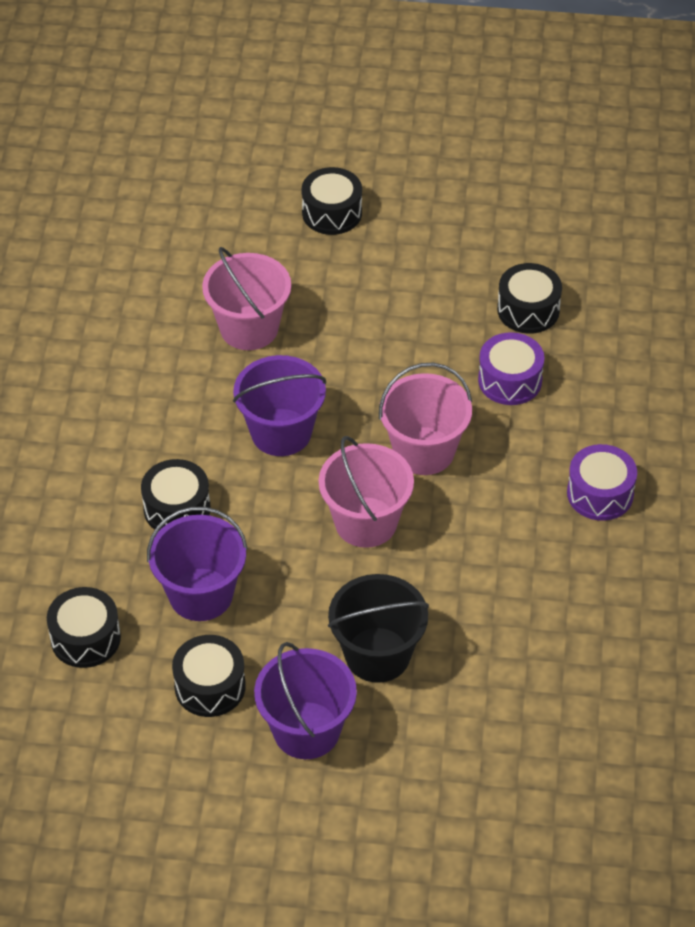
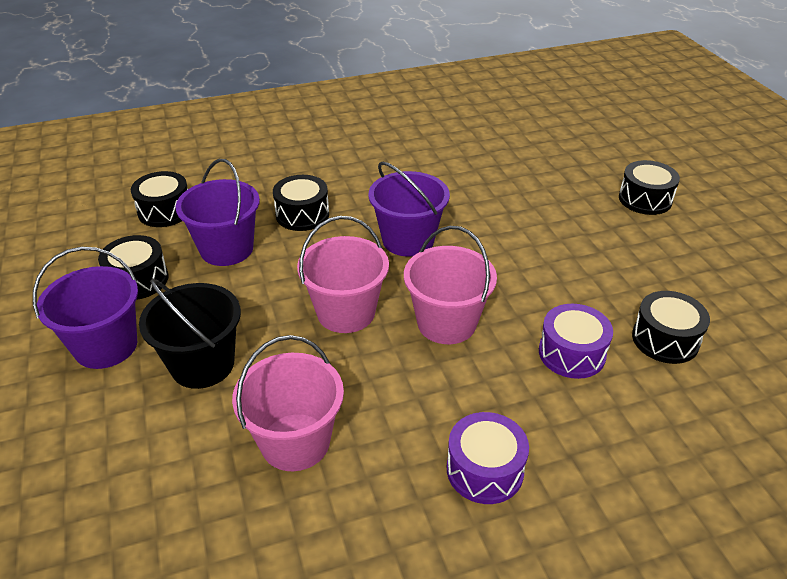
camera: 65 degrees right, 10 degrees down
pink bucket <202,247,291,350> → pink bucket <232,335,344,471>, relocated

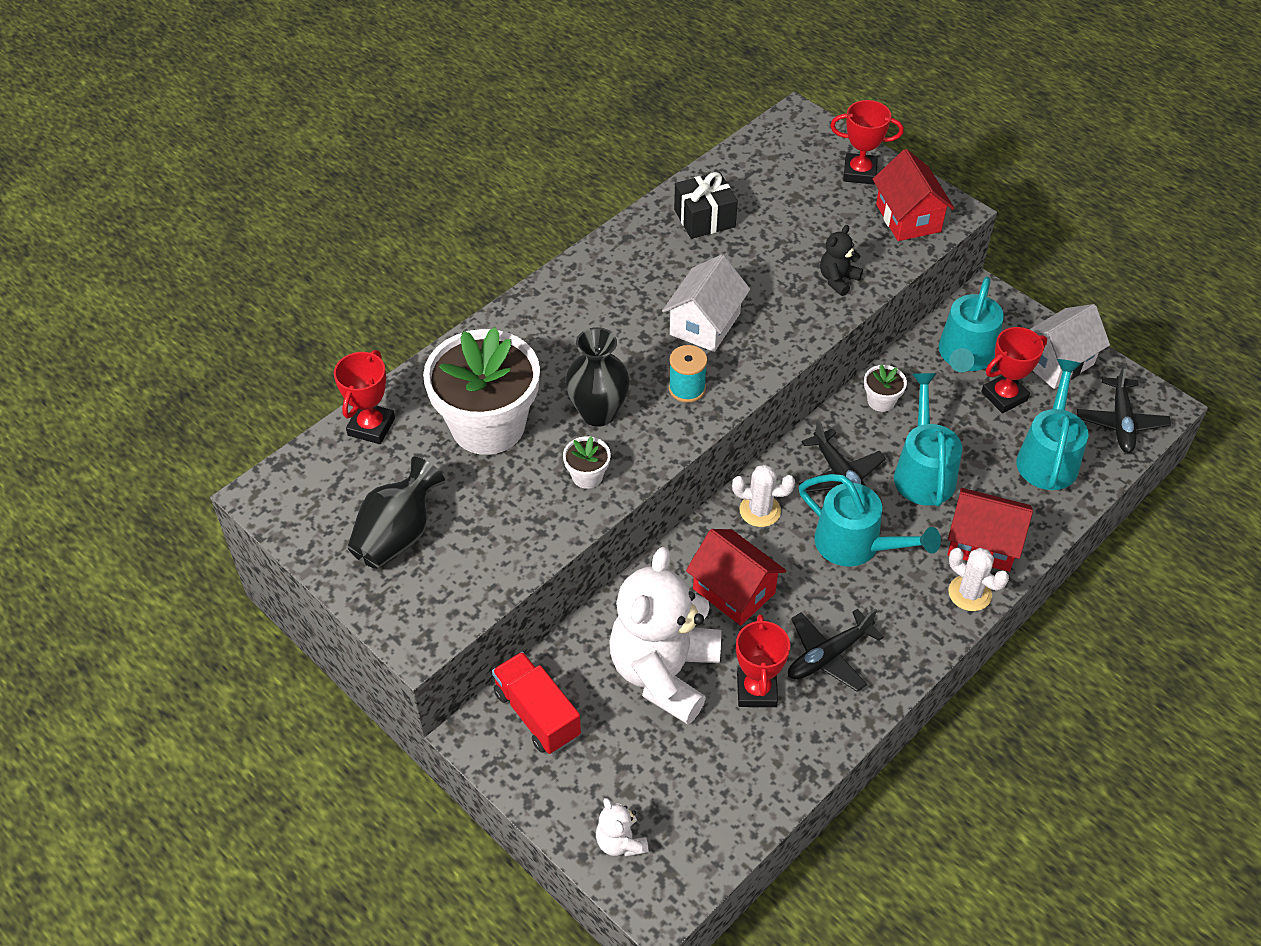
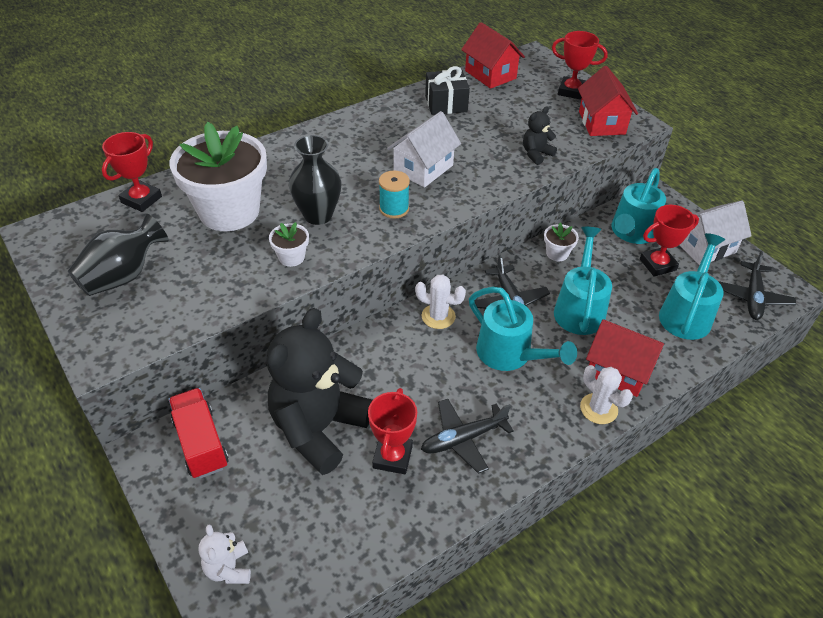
camera: 10 degrees right, 5 degrees down
red house <686,529,786,626> → red house <461,22,525,89>, relocated
white teddy bear <609,547,721,725> → black teddy bear <267,308,373,475>

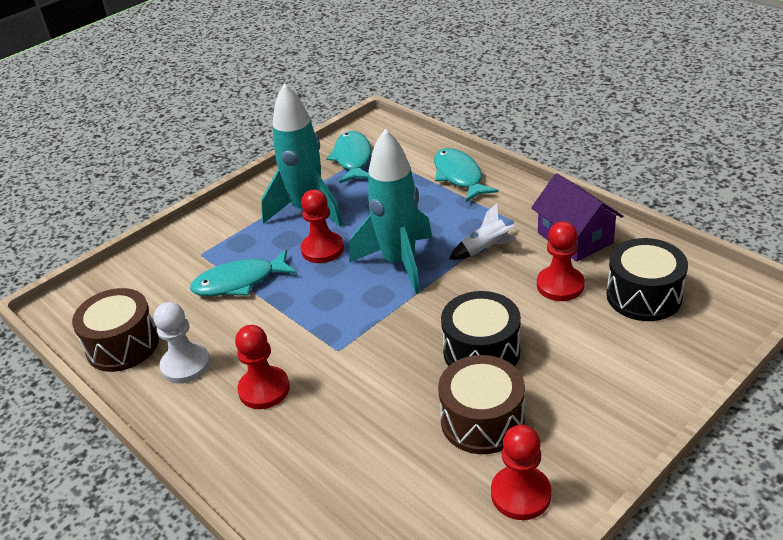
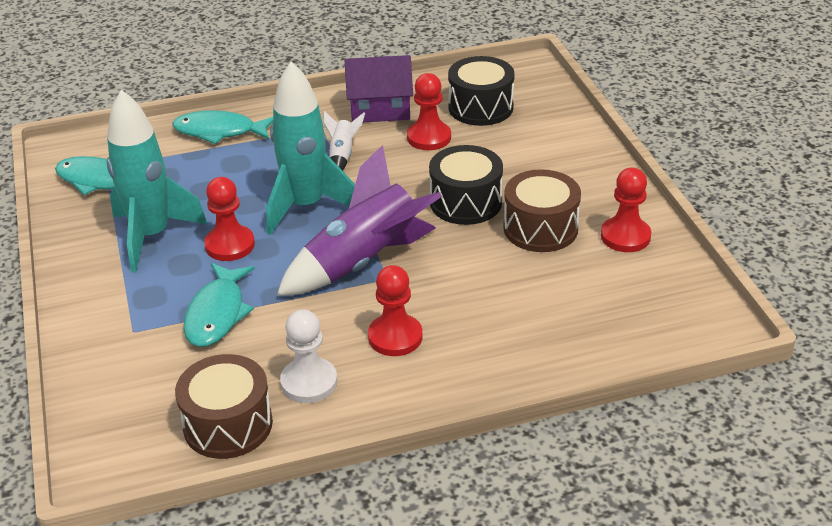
camera: 65 degrees left, 0 degrees up
- → purple rocket <277,145,442,296>

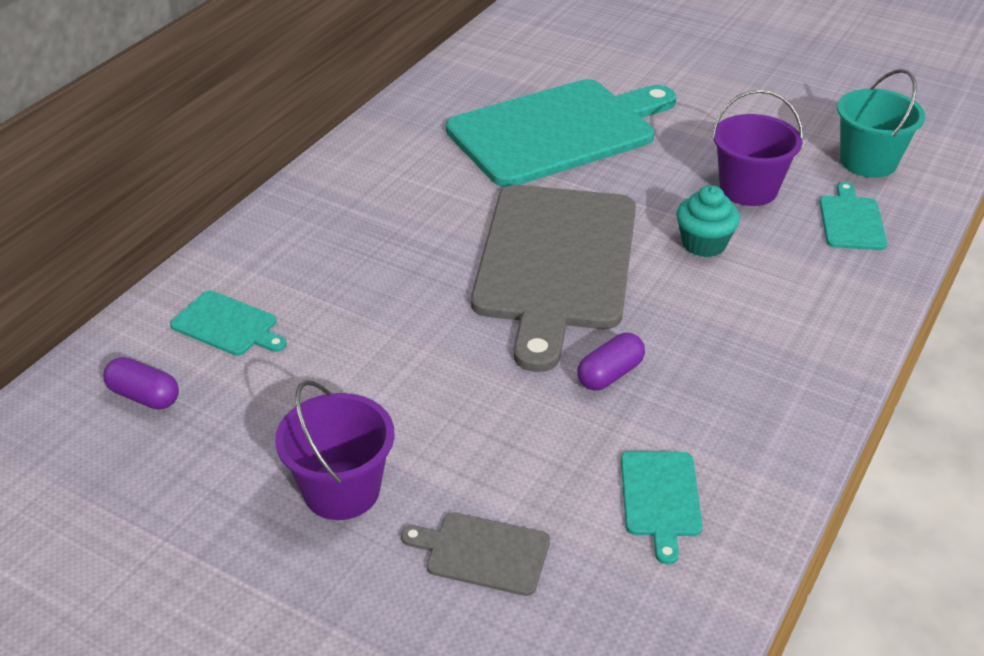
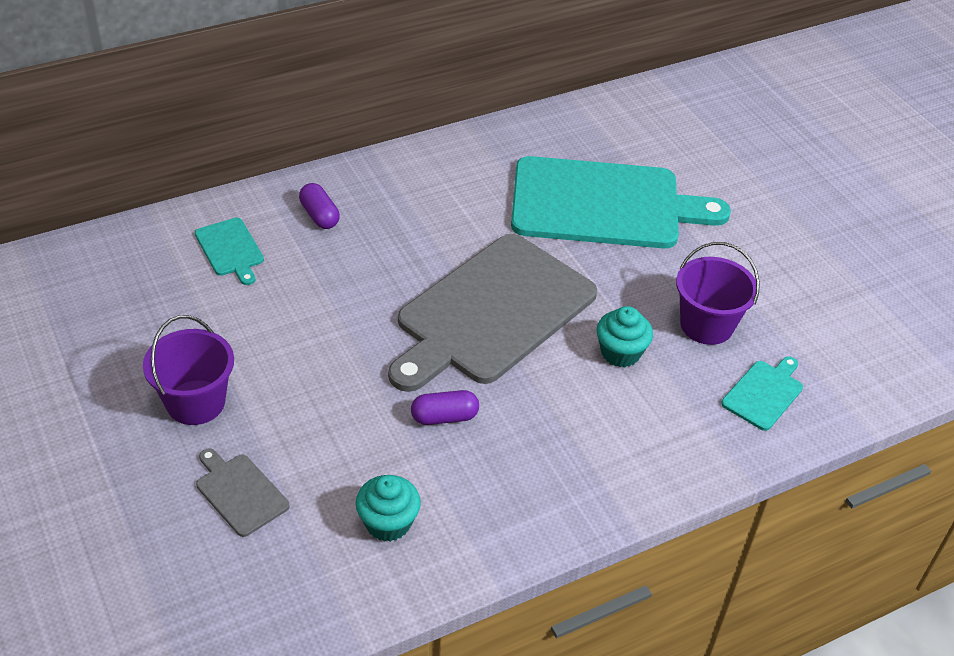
camera: 30 degrees right, 5 degrees up
turquoise bucket <837,69,925,178> → -
purple capsule <103,357,179,410> → purple capsule <299,183,340,229>, relocated
turquoise cutting board <621,451,703,565> → turquoise cupcake <356,475,421,542>

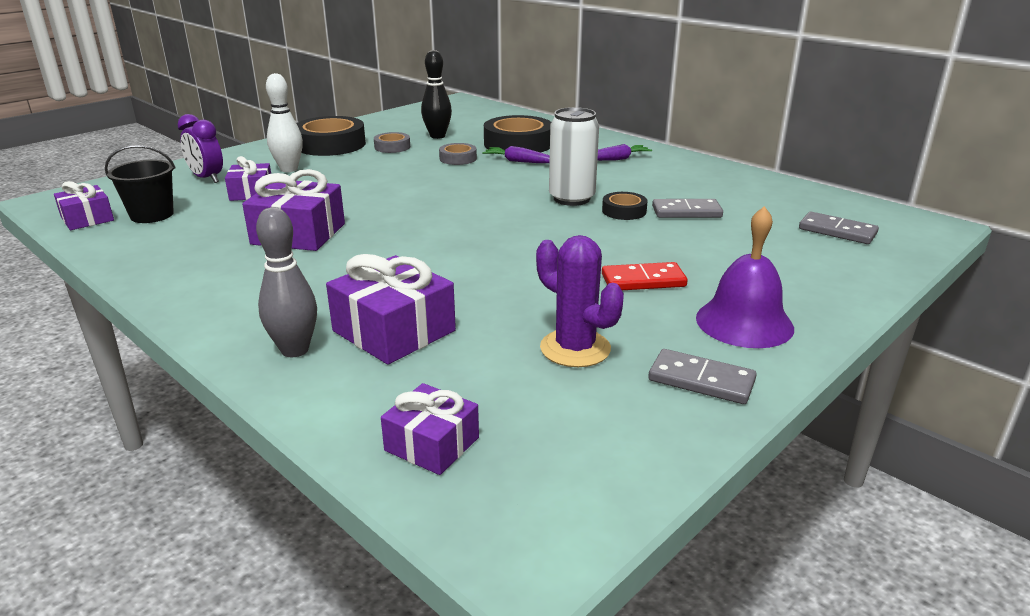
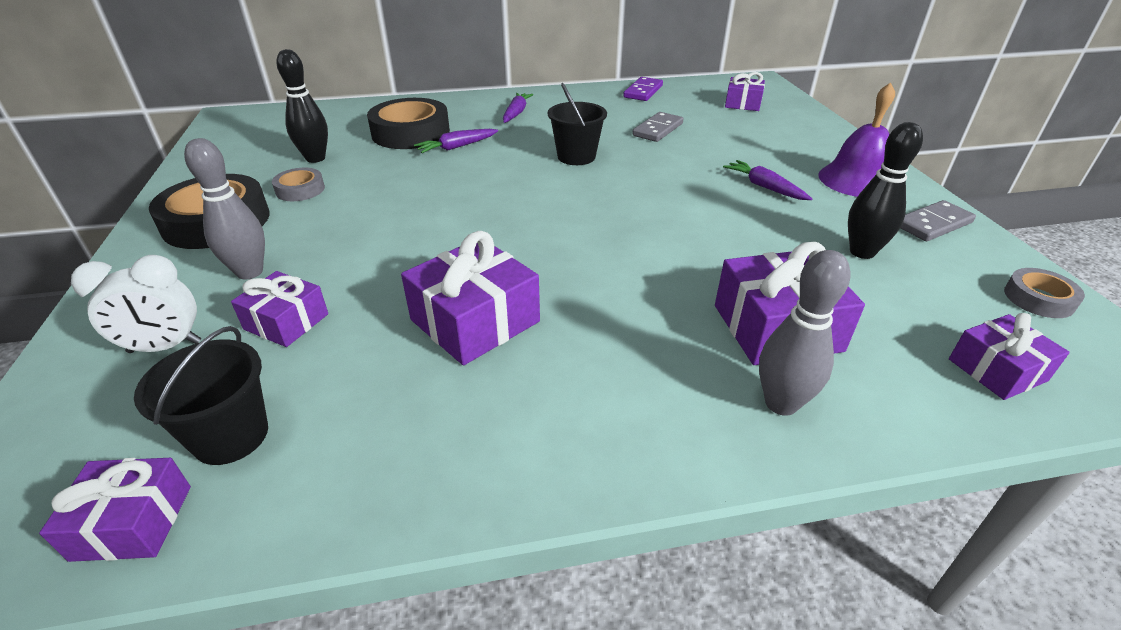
camera: 55 degrees left, 10 degrees up
black tape <602,192,648,220> → -
- → purple domino <623,77,663,101>
grey tape <439,143,477,165> → grey tape <1004,268,1085,318>, relocated
purple cactus <536,235,624,367> → black bowling pin <848,122,923,259>
white can <549,107,599,206> → black bucket <548,83,607,165>
red domino <602,262,688,290> → purple carrot <723,160,813,200>
grey domino <799,212,879,244> → purple gift <725,72,765,111>
purple clock <178,114,223,183> → white clock <71,255,201,353>
white bowling pin <266,73,303,172> → grey bowling pin <184,138,265,280>

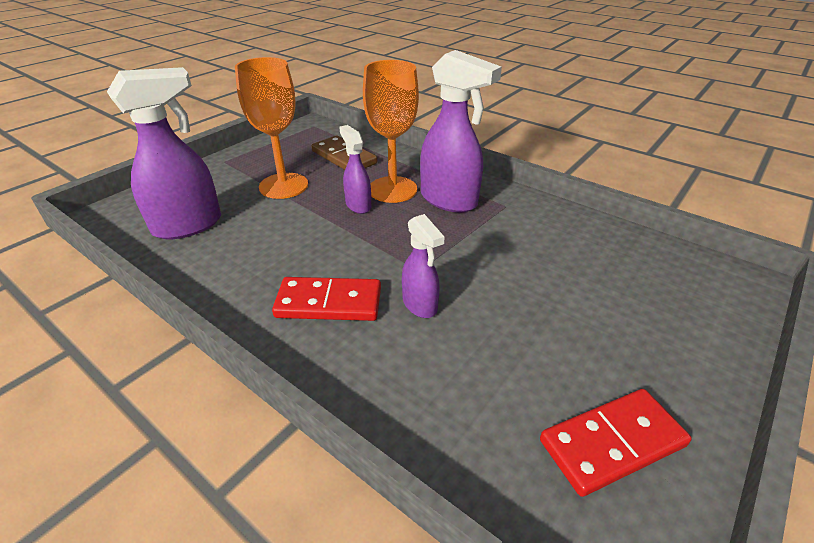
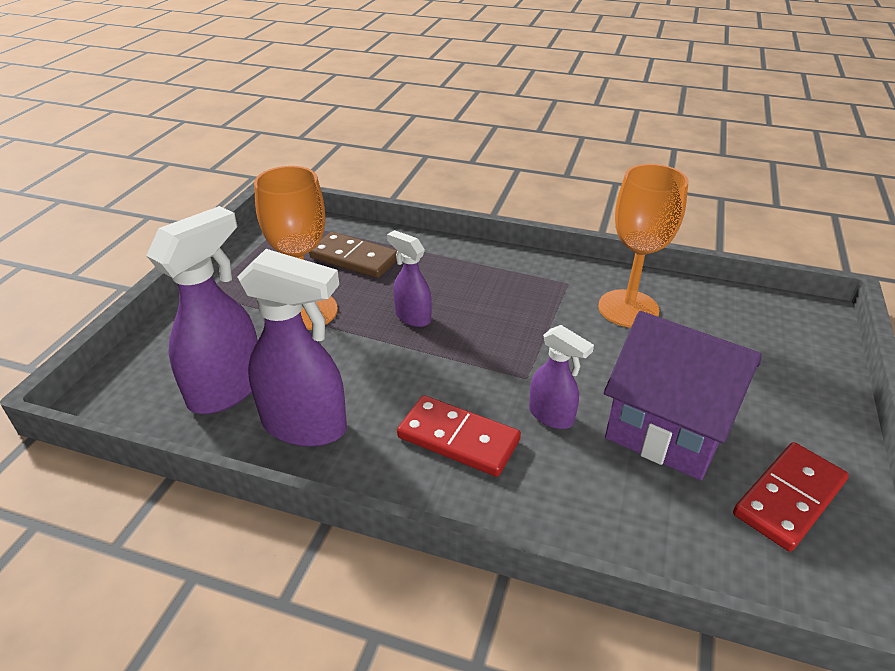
camera: 20 degrees left, 0 degrees up
- → purple house <604,311,762,480>
orange goblet <363,60,419,203> → orange goblet <598,164,689,327>, relocated
purple spray bottle <420,50,502,213> → purple spray bottle <238,249,347,447>, relocated
red domino <272,277,381,321> → red domino <397,395,521,477>, 45 degrees clockwise

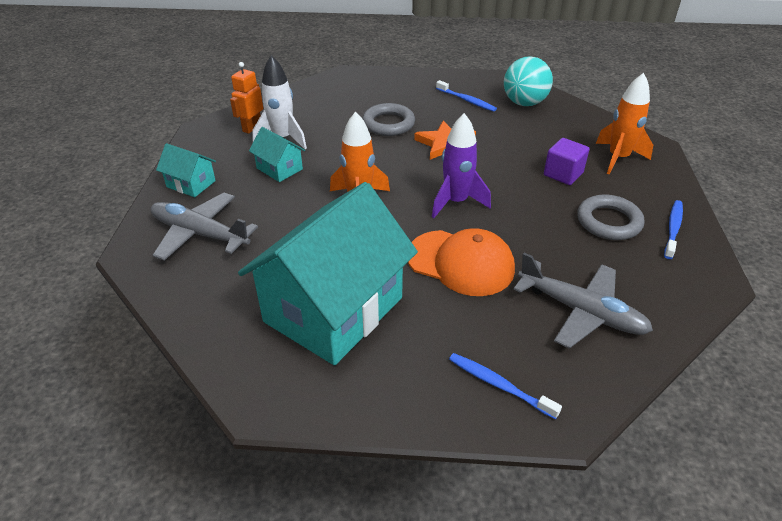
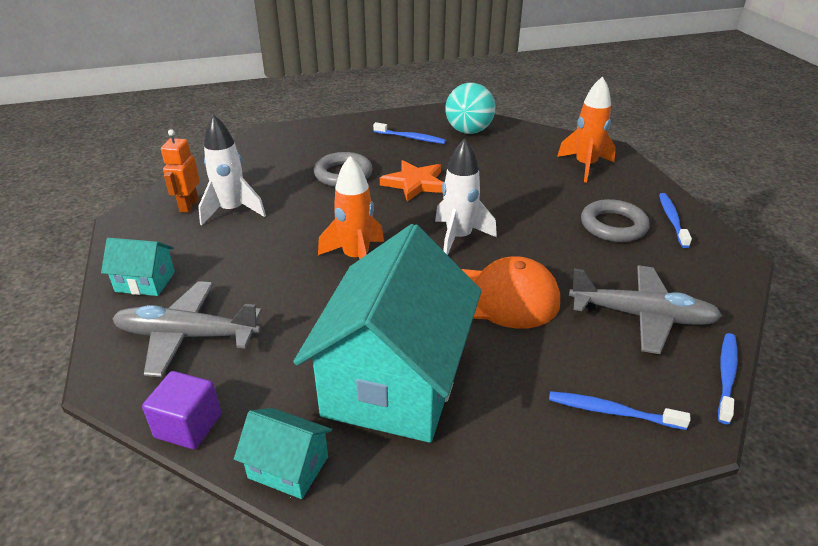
camera: 20 degrees left, 5 degrees down
- → blue toothbrush <718,333,738,424>
turquoise house <249,127,305,182> → turquoise house <234,408,332,499>, relocated
purple cube <544,138,590,185> → purple cube <142,371,221,449>, relocated
purple rocket <432,113,491,218> → white rocket <435,138,497,255>

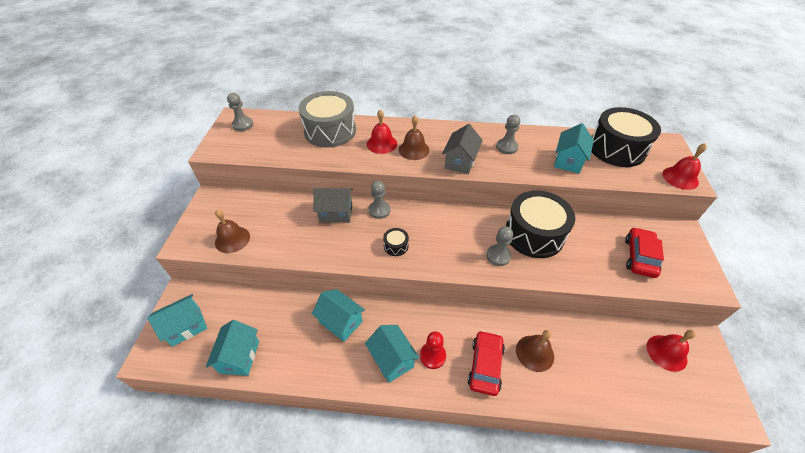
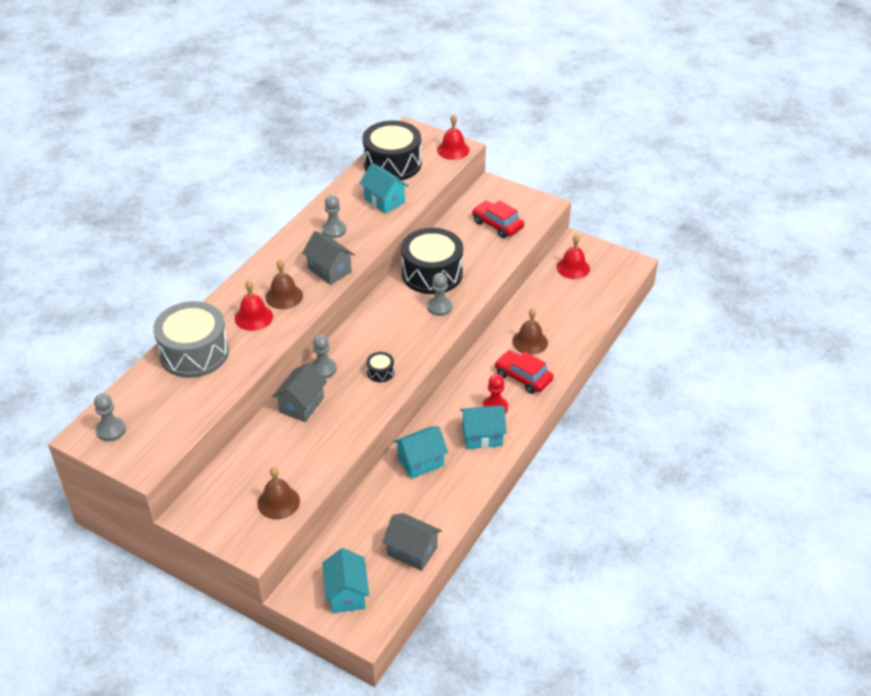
camera: 65 degrees left, 5 degrees down
turquoise house <206,320,259,376> → grey house <382,513,442,571>

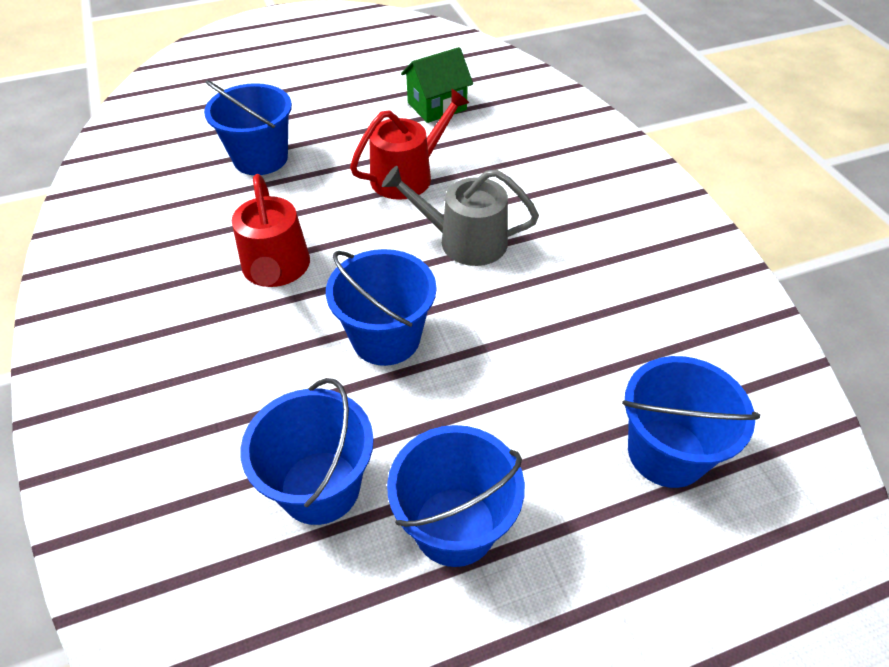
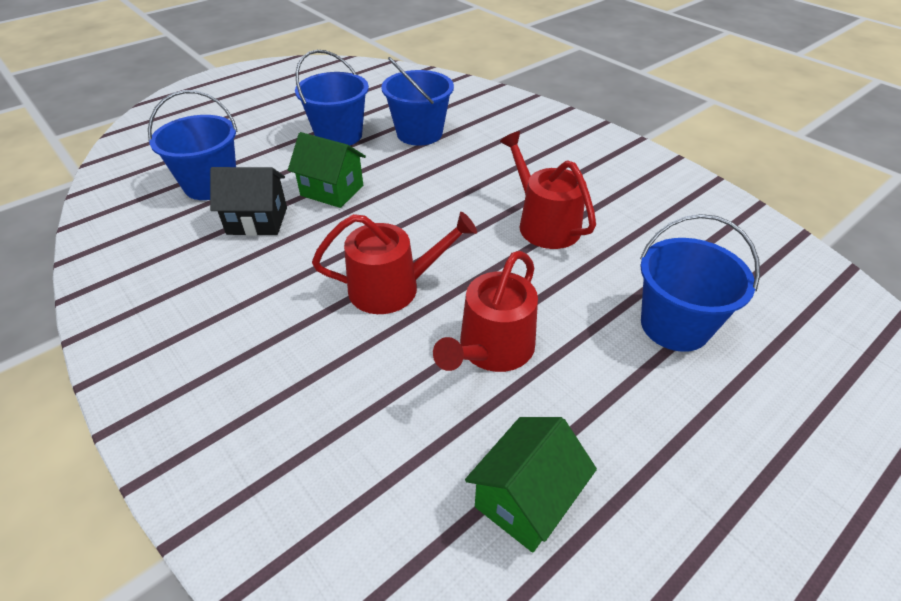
camera: 160 degrees right, 5 degrees down
blue bucket <326,249,436,366> → -
- → black house <210,167,287,236>
- → green house <288,132,366,208>
grey watering can <382,166,539,266> → red watering can <312,212,477,314>

